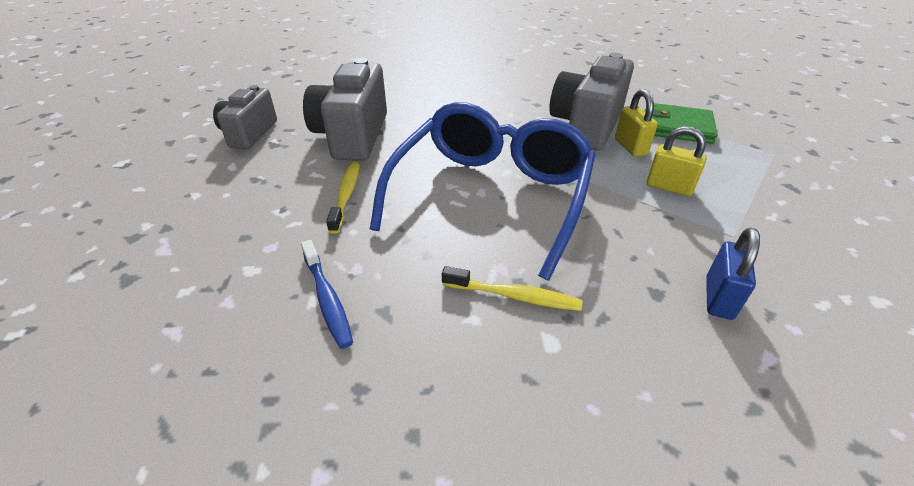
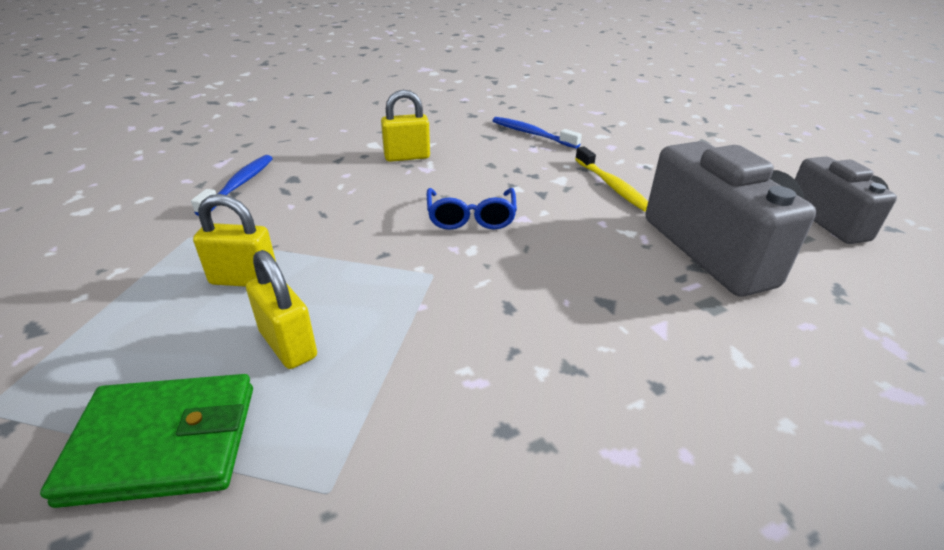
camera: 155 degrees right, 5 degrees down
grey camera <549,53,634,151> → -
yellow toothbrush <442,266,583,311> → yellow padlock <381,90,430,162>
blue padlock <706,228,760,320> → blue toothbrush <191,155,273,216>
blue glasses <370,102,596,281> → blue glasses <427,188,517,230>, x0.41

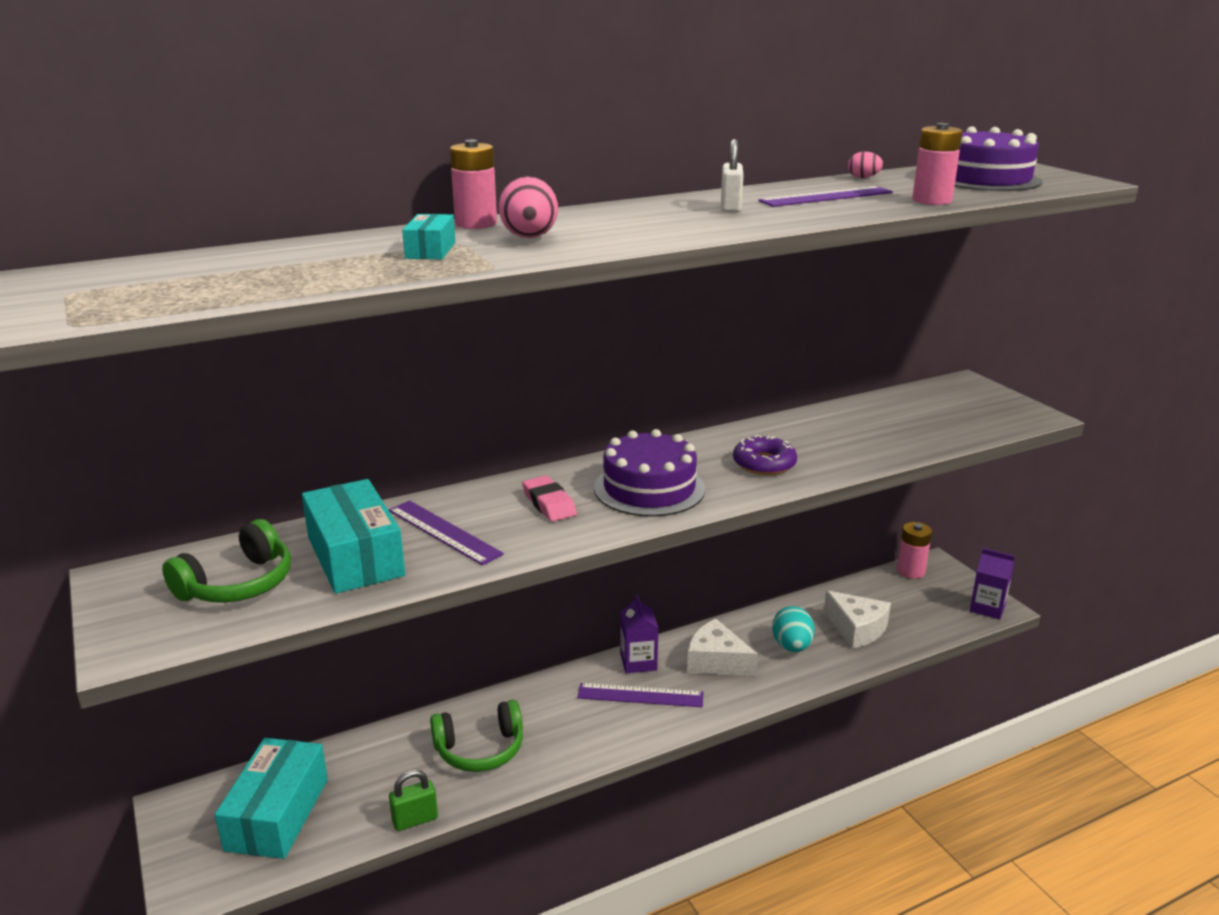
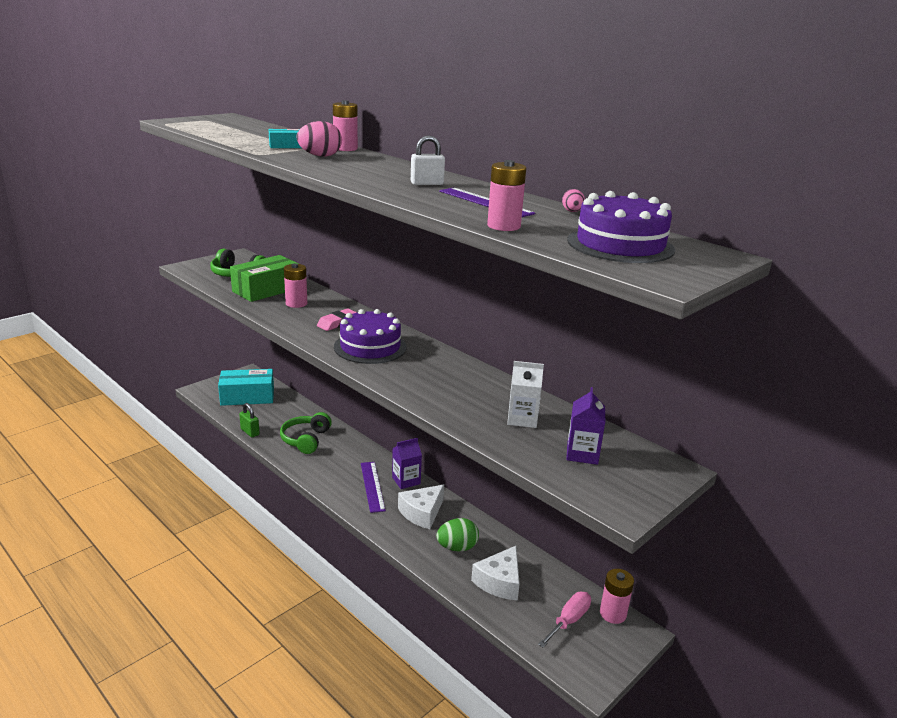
camera: 70 degrees right, 0 degrees up
purple donut <733,435,797,475> → -
- → white carton <507,361,544,428>
- → pink screwdriver <538,592,591,648>
purple carton <969,548,1015,620> → purple carton <566,387,605,465>, relocated
purple ruler <389,501,504,565> → pink battery <284,263,307,308>
turquoise box <302,479,405,594> → green box <230,255,299,302>
turquoise egg <772,606,815,652> → green egg <436,518,479,551>
green headphones <430,700,523,772> → green headphones <280,412,332,454>, 45 degrees clockwise
white cheese <687,619,758,676> → white cheese <398,485,444,529>, 150 degrees counterclockwise

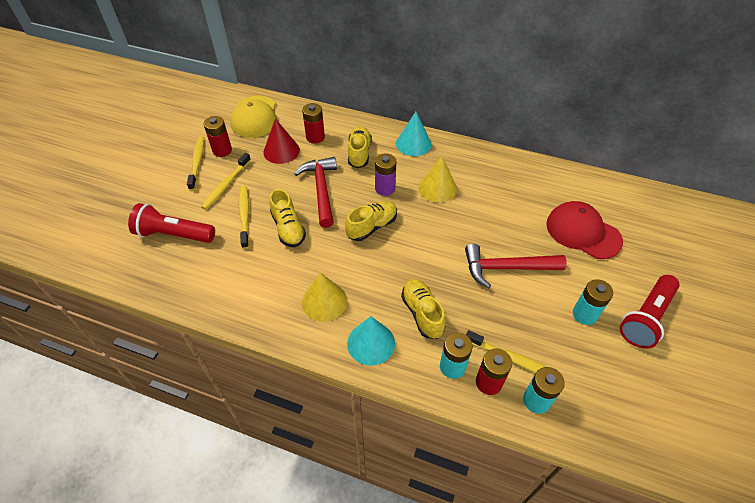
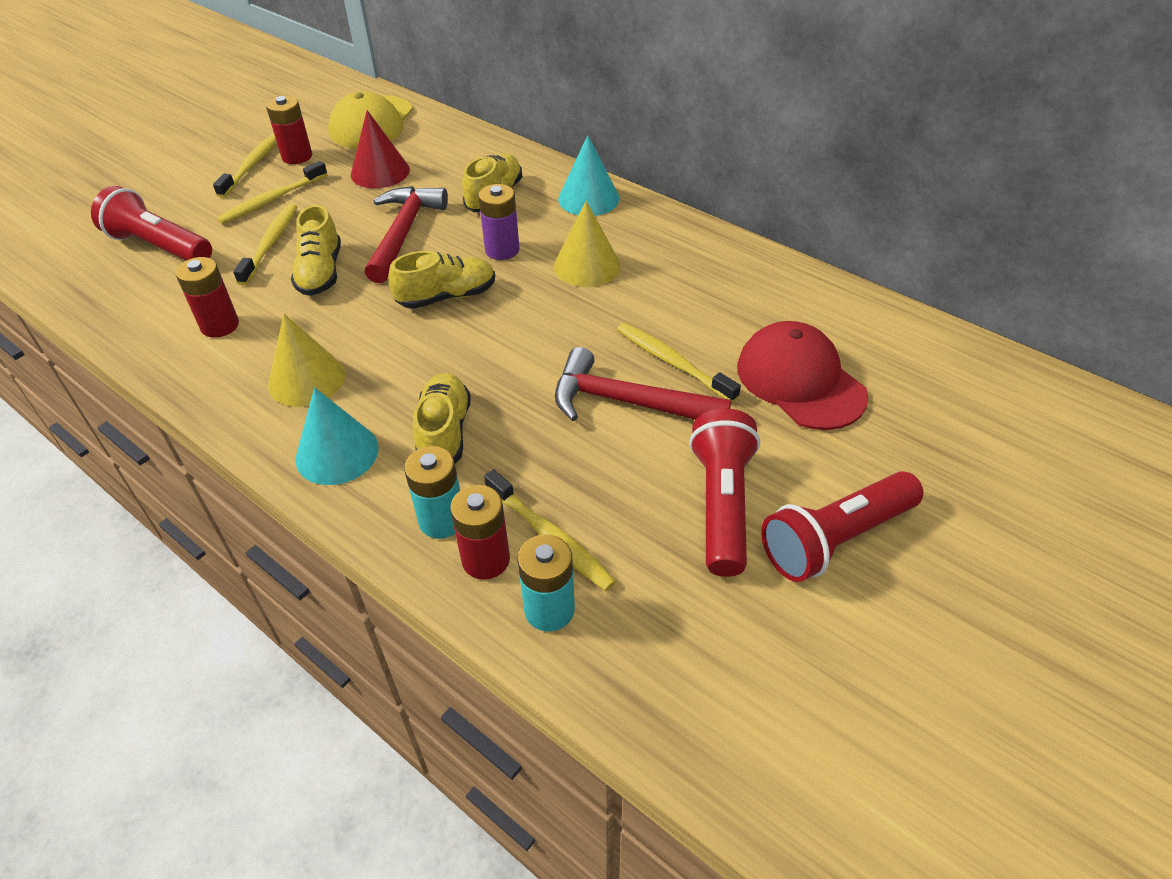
camera: 20 degrees right, 5 degrees down
- → yellow toothbrush <617,323,741,403>
red battery <302,103,325,144> → red battery <175,257,239,338>, relocated
turquoise battery <573,279,613,325> → red flashlight <689,408,760,577>

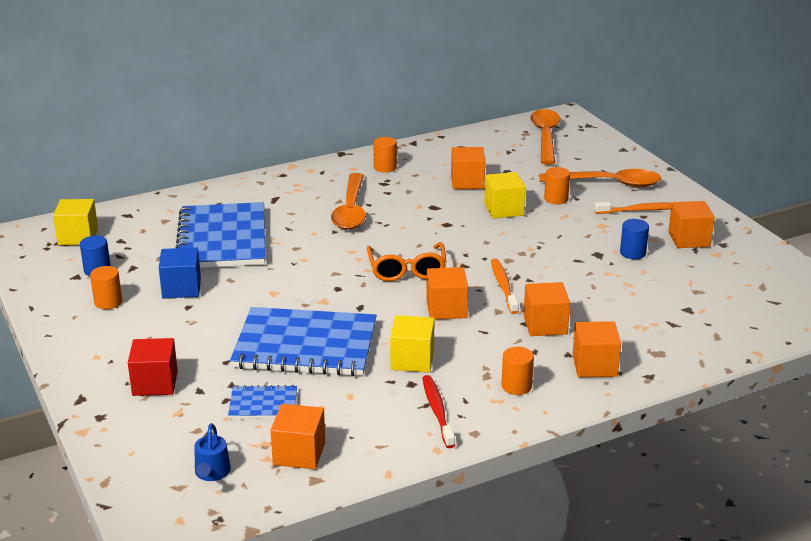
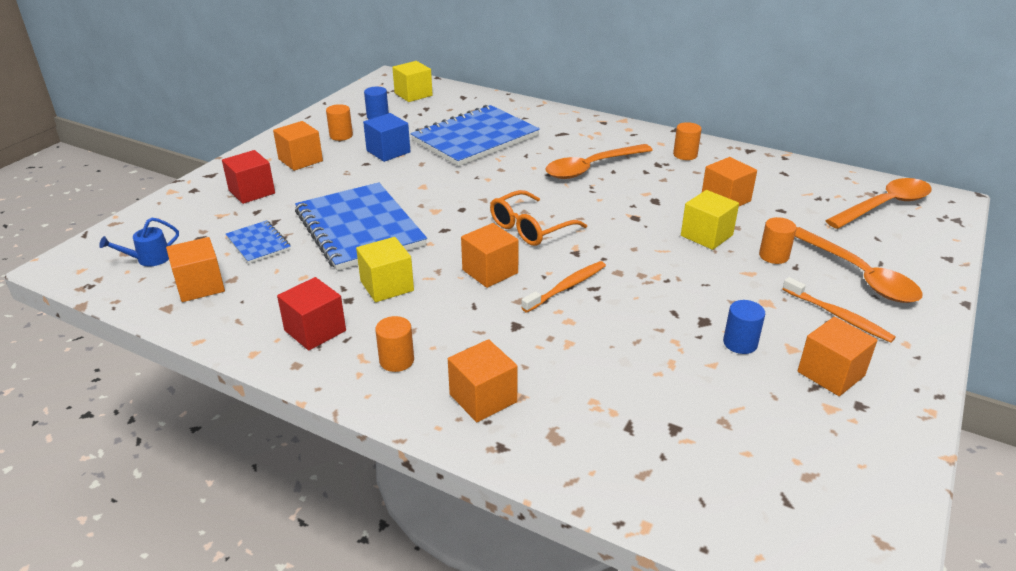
camera: 55 degrees right, 5 degrees up
orange cube <523,282,570,336> → orange cube <273,121,323,171>, relocated
red toothbrush <423,375,455,448> → red cube <277,277,346,350>

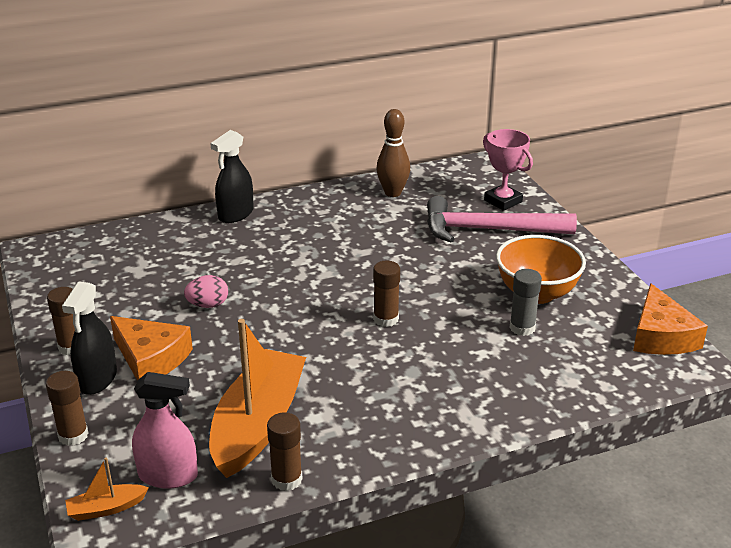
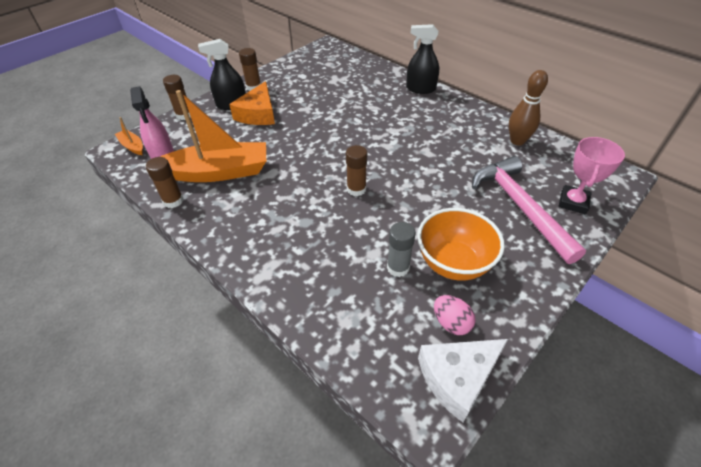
camera: 65 degrees right, 15 degrees up
pink egg <184,275,228,308> → pink egg <434,295,476,335>, relocated
orange cheese <633,283,708,355> → white cheese <418,339,508,422>

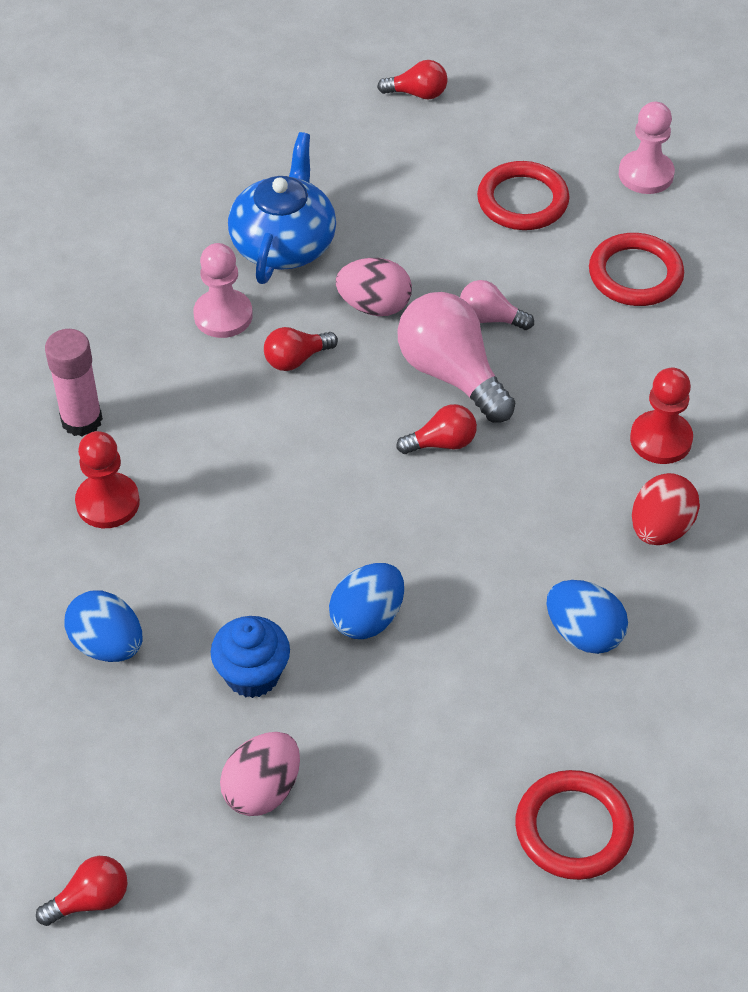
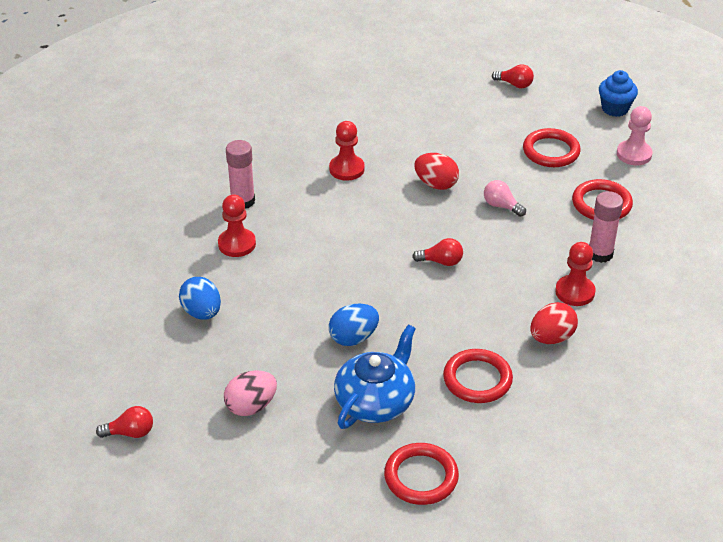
camera: 20 degrees right, 10 degrees down
red light bulb <264,327,338,371> → -
pink light bulb <397,292,515,423> → -
- → pink glue stick <589,191,623,263>
blue cupcake <211,616,290,698> → blue cupcake <599,70,638,117>, relocated
blue teapot <228,132,336,284> → blue teapot <334,324,416,429>, relocated
blue egg <547,580,628,654> → red ring <443,349,513,403>
pink pawn <193,243,253,338> → red pawn <329,121,365,181>
pink egg <336,258,412,316> → red egg <414,153,459,190>

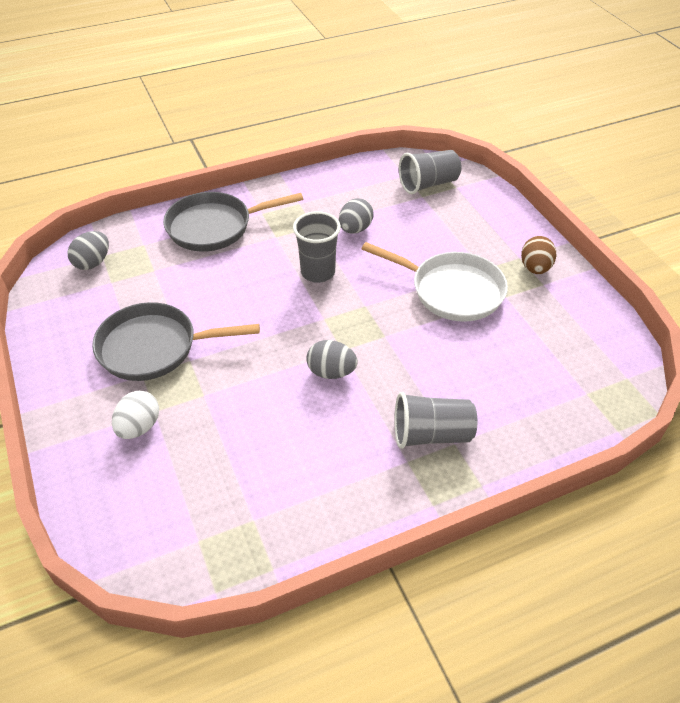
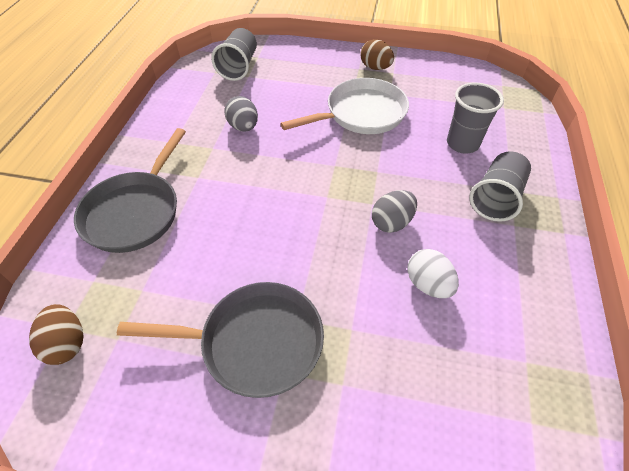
camera: 55 degrees left, 5 degrees up
white egg <112,391,159,439> → white egg <407,249,459,298>, relocated
grey cup <293,211,341,283> → grey cup <447,82,504,154>, relocated
grey egg <68,231,109,270> → brown egg <29,304,84,365>
grey pan <92,302,260,381> → grey pan <117,282,324,398>, 120 degrees counterclockwise

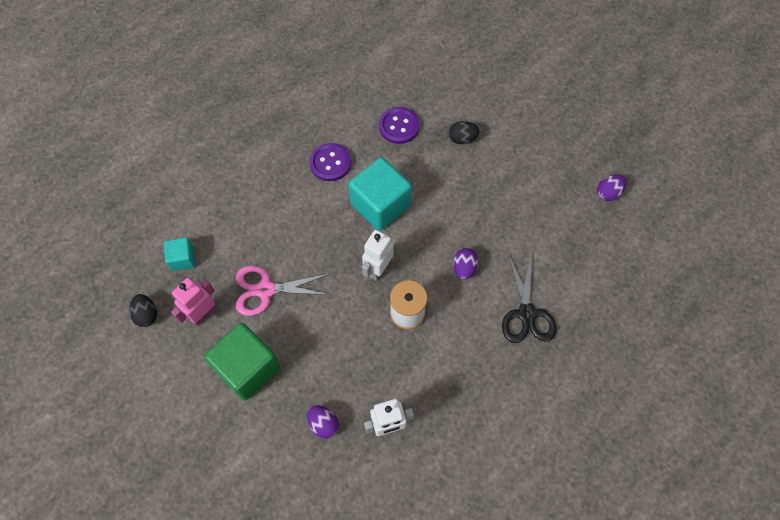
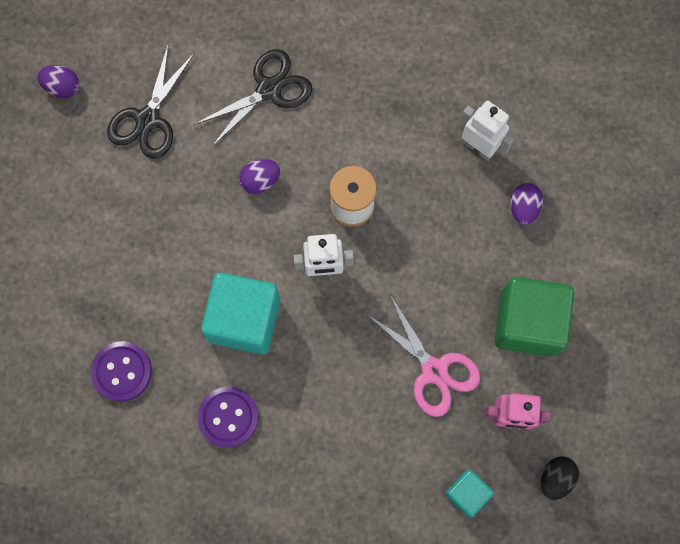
camera: 125 degrees left, 10 degrees up
black egg <449,121,480,144> → -
- → black scissors <107,43,195,159>

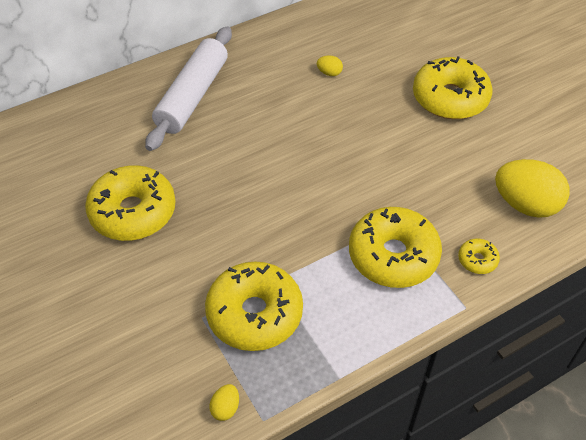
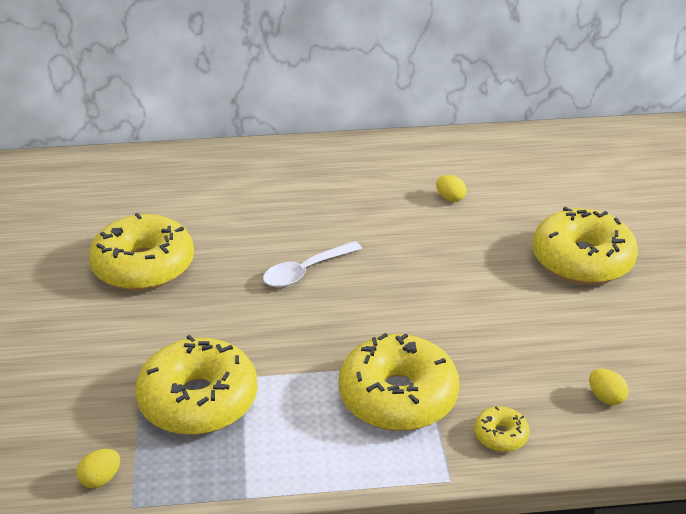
camera: 25 degrees right, 15 degrees down
white rolling pin <145,26,232,151> → -
- → white spoon <263,241,362,287>
yellow egg <495,159,570,218> → yellow egg <589,369,629,405>, x0.43

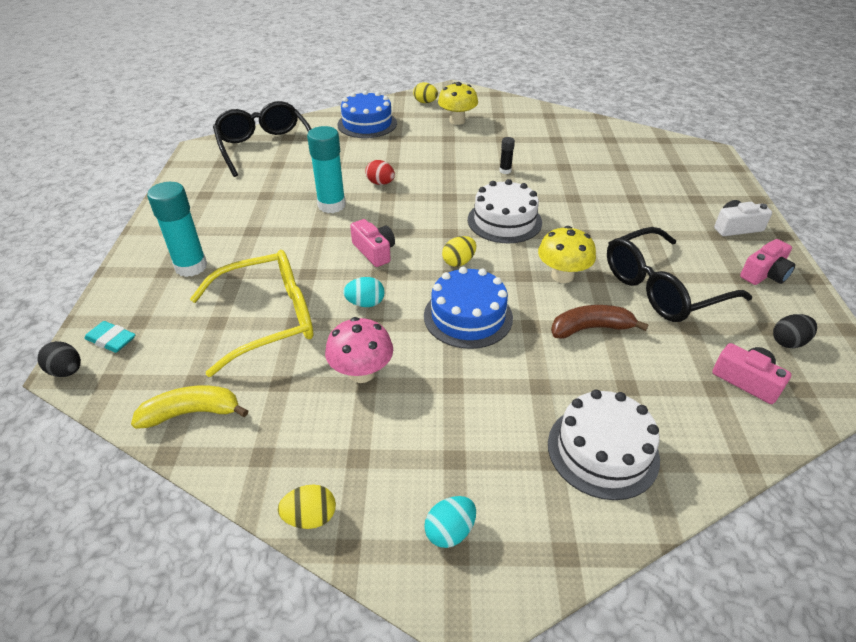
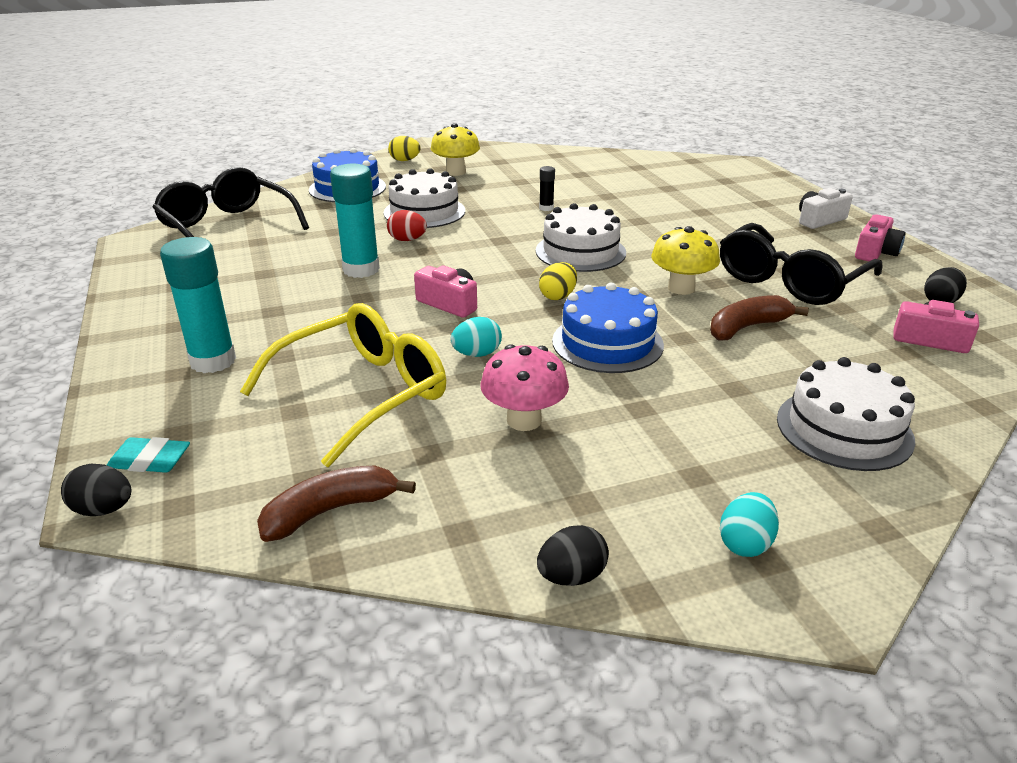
camera: 20 degrees left, 10 degrees down
- → white cake <384,168,465,228>
yellow banana <131,385,248,429> → brown banana <257,465,416,542>
yellow egg <278,484,336,529> → black egg <537,525,609,586>

